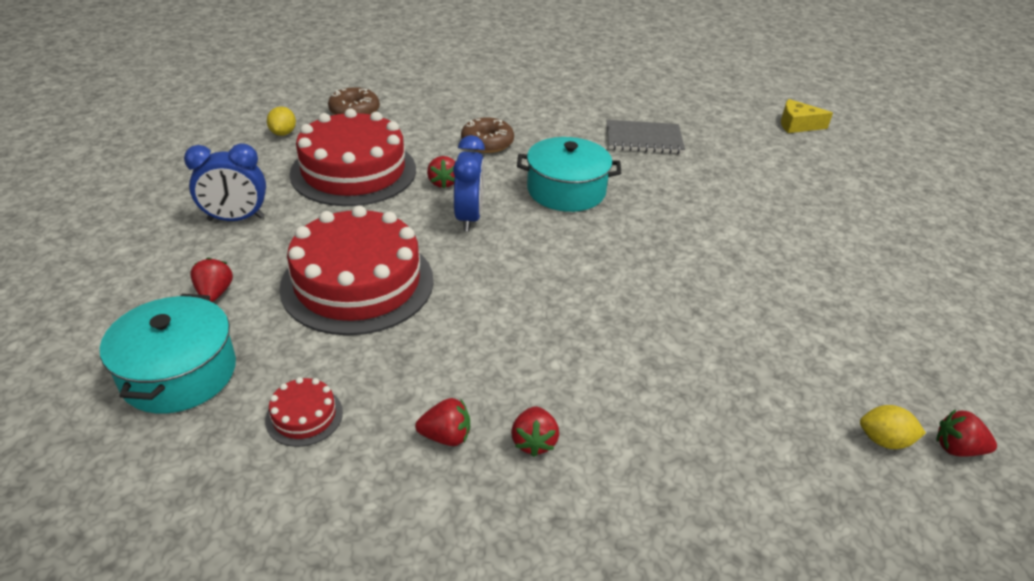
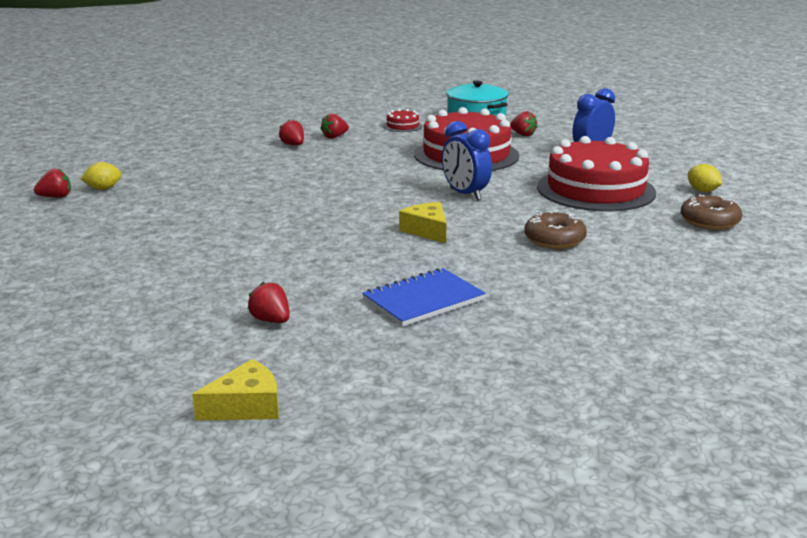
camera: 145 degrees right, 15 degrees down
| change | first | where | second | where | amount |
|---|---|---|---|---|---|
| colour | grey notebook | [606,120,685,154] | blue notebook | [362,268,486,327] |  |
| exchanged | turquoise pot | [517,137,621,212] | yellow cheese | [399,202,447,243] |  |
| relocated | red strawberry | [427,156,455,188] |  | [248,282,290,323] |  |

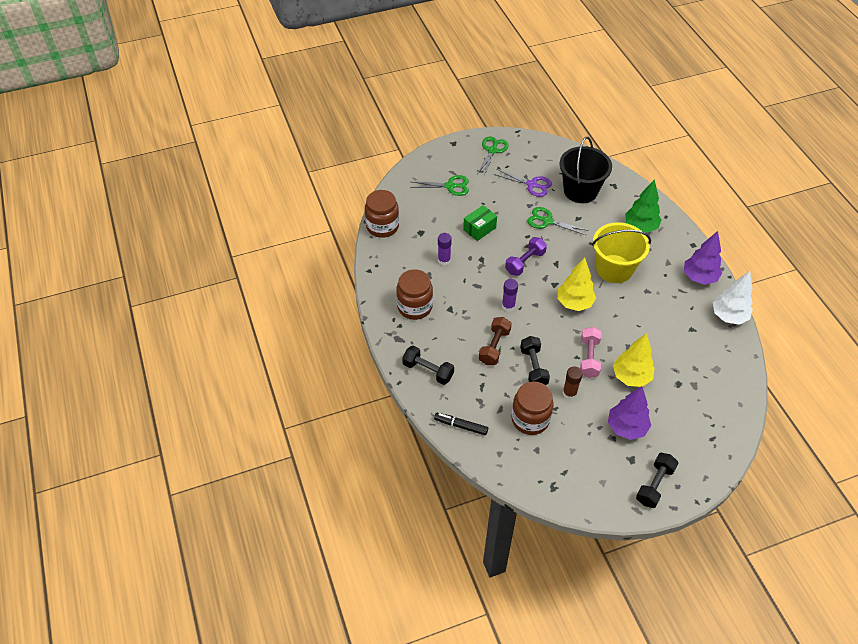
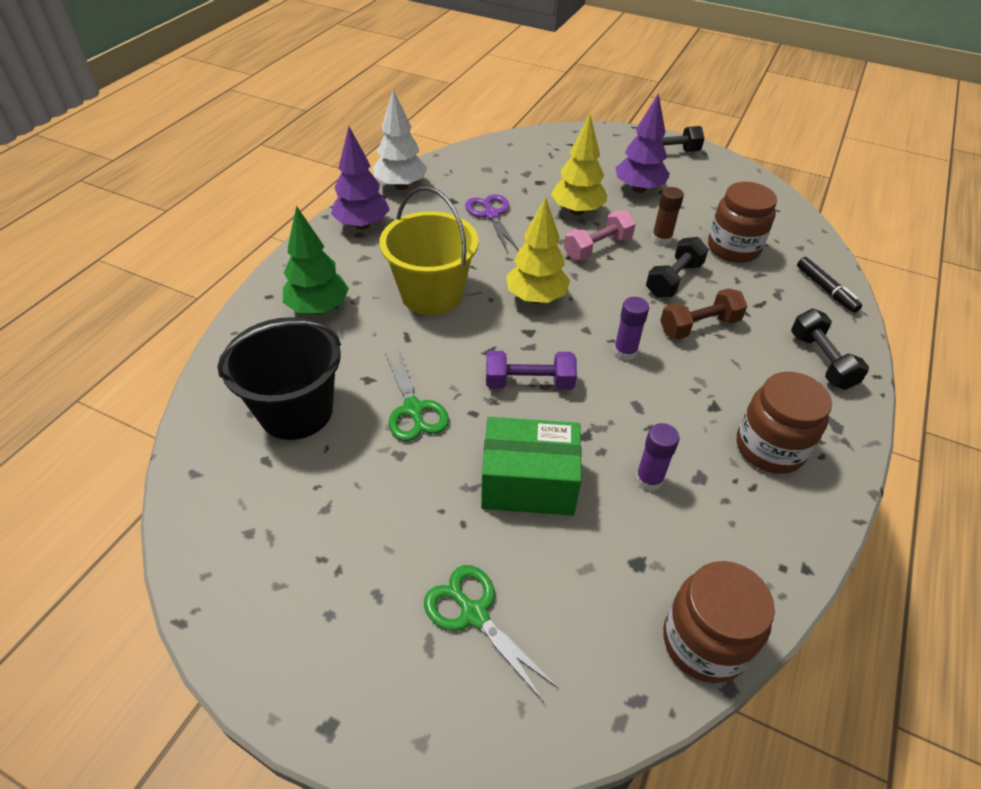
camera: 135 degrees left, 5 degrees down
| change | first | where | second | where | amount |
|---|---|---|---|---|---|
| missing | green scissors | [477,137,509,176] |  |  |  |
| relocated | purple scissors | [493,169,552,197] |  | [465,194,519,251] |  |
| size | green box | [463,205,497,241] |  | [481,417,582,516] | x1.53 |

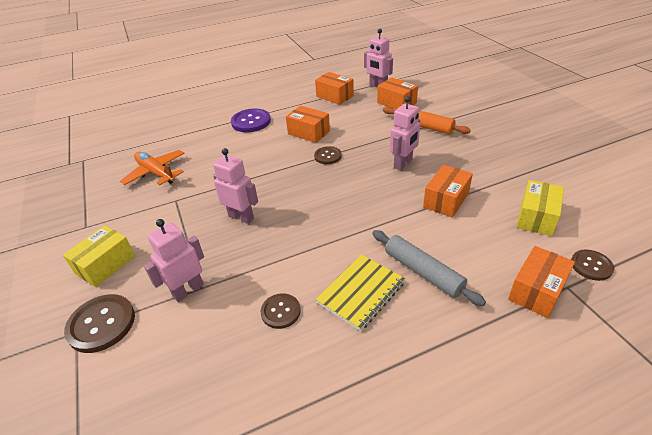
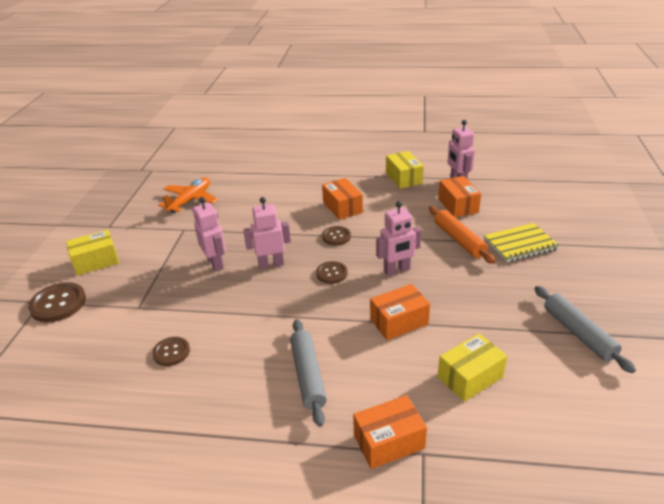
camera: 30 degrees right, 5 degrees down
| change | first | where | second | where | amount |
|---|---|---|---|---|---|
| colour | orange box | [315,72,354,105] | yellow box | [386,151,424,189] |  |
| missing | purple button | [231,108,271,132] |  |  |  |
| spun | orange plane | [120,150,185,185] |  | [158,177,218,214] | 45 degrees clockwise |
| relocated | pink robot | [144,219,204,302] |  | [243,197,291,269] |  |
| relocated | brown button | [571,250,614,281] |  | [316,261,348,284] |  |
| relocated | yellow notebook | [316,255,405,331] |  | [484,223,560,262] |  |
| appeared |  |  | grey rolling pin | [535,286,636,373] |  |

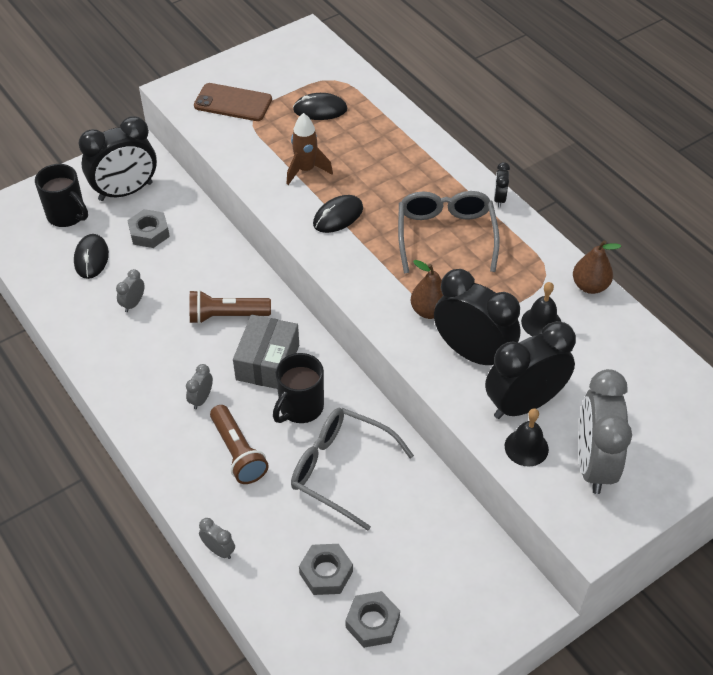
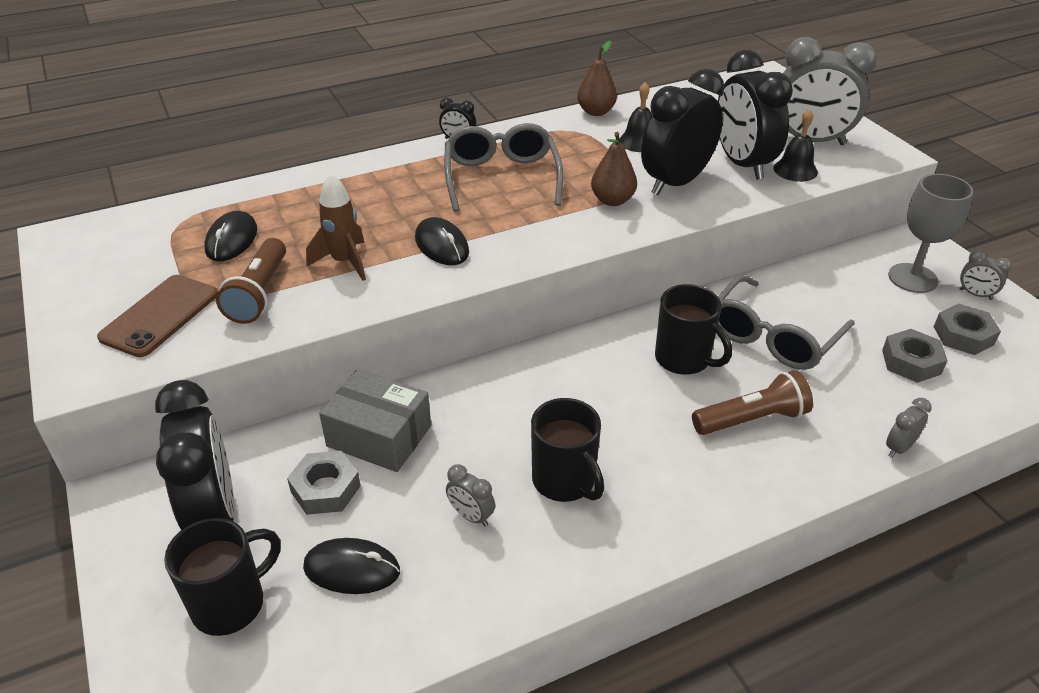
camera: 80 degrees left, 10 degrees down
| change | first | where | second | where | amount |
|---|---|---|---|---|---|
| spun | grey glasses | [398,191,500,273] |  | [444,123,563,212] | 75 degrees clockwise |
| relocated | brown flashlight | [190,290,271,324] |  | [216,238,286,324] |  |
| relocated | grey box | [233,315,299,389] |  | [319,369,431,472] |  |
| relocated | grey clock | [186,364,213,409] |  | [960,250,1012,300] |  |
| appeared |  |  | grey goblet | [888,174,973,293] |  |
| appeared |  |  | black mug | [531,398,604,502] |  |

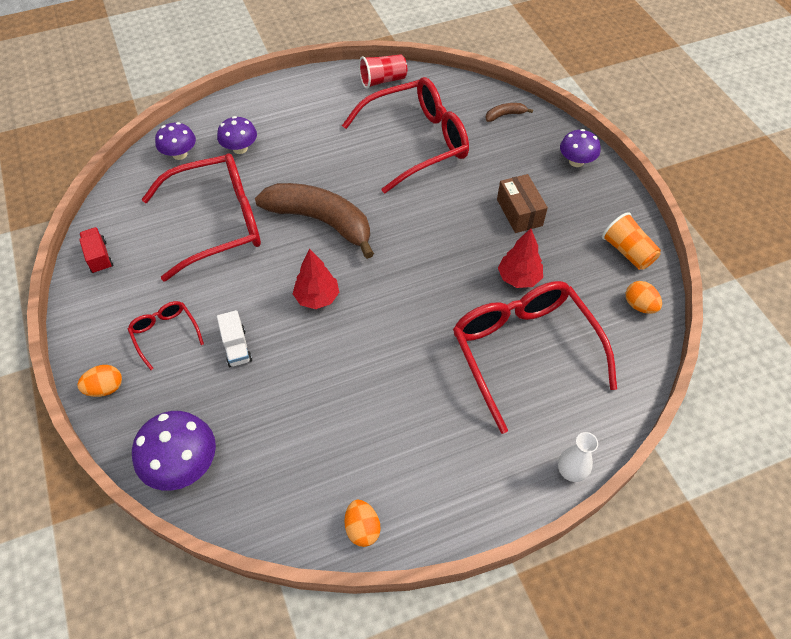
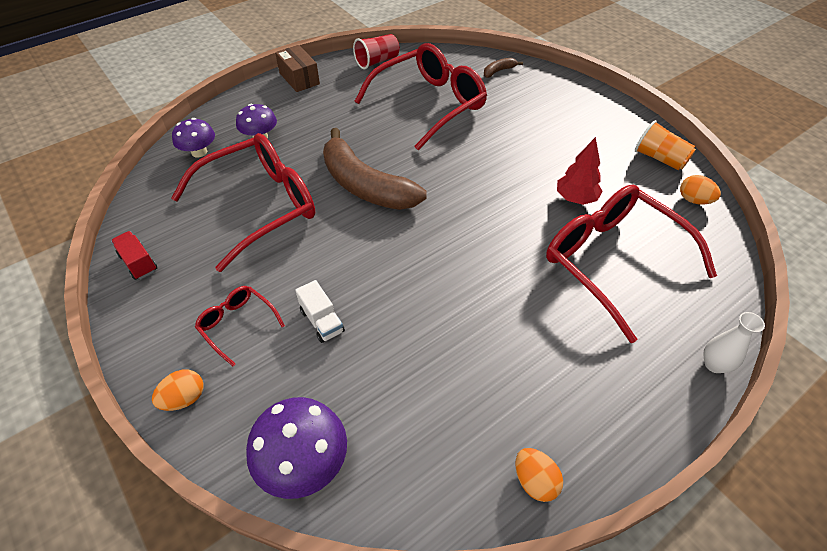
camera: 15 degrees left, 5 degrees down
| change | first | where | second | where | amount |
|---|---|---|---|---|---|
| missing | purple mushroom | [560,129,600,167] |  |  |  |
| relocated | brown box | [497,174,548,233] |  | [275,45,320,92] |  |
| spun | brown banana | [255,183,374,259] |  | [323,128,427,210] | 150 degrees counterclockwise |
| missing | red tree | [293,249,339,309] |  |  |  |

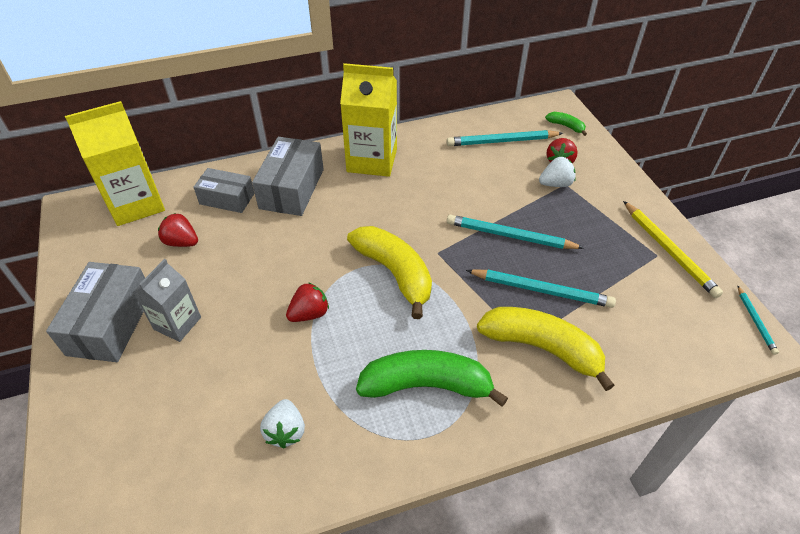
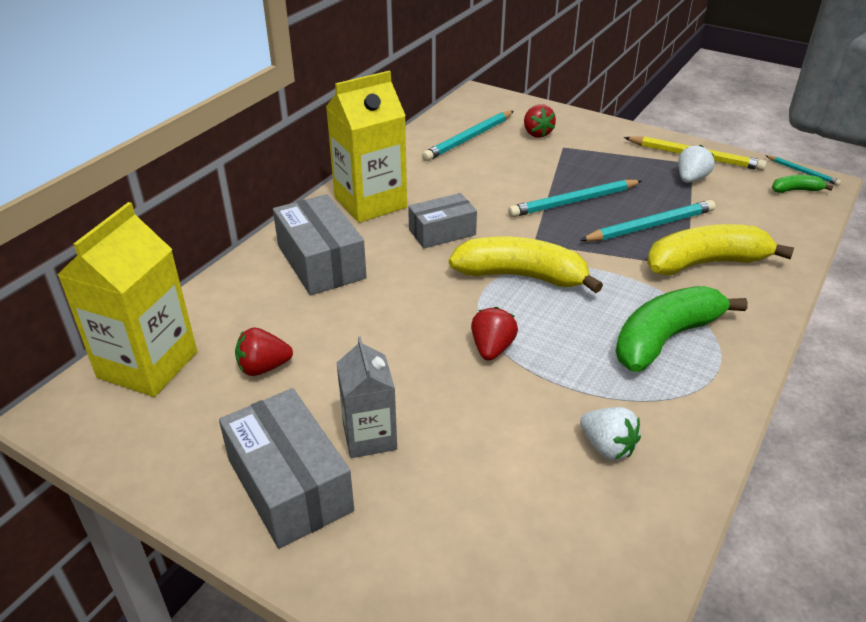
camera: 40 degrees left, 10 degrees down
| change | first | where | second | where | amount |
|---|---|---|---|---|---|
| relocated | green banana | [545,112,587,136] |  | [772,175,833,193] |  |
| relocated | white strawberry | [539,157,576,187] |  | [678,145,715,183] |  |
| relocated | grey box | [193,168,254,213] |  | [408,193,477,249] |  |

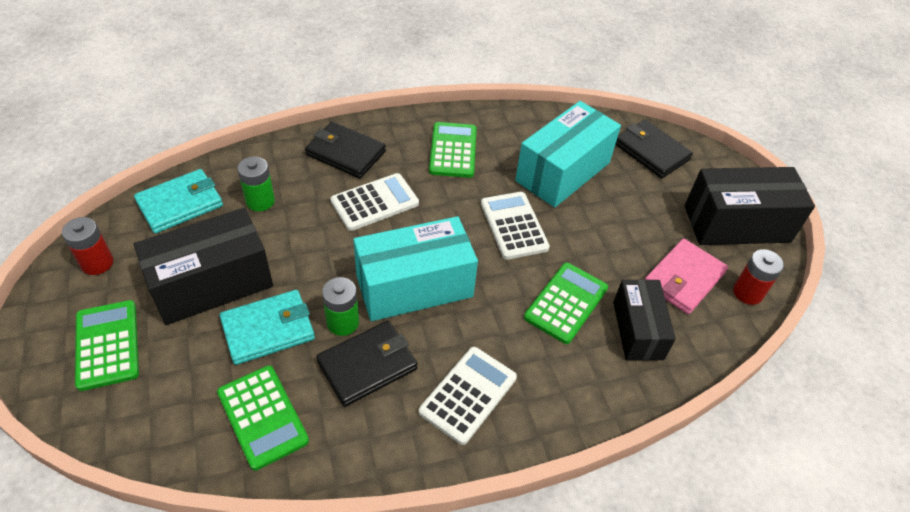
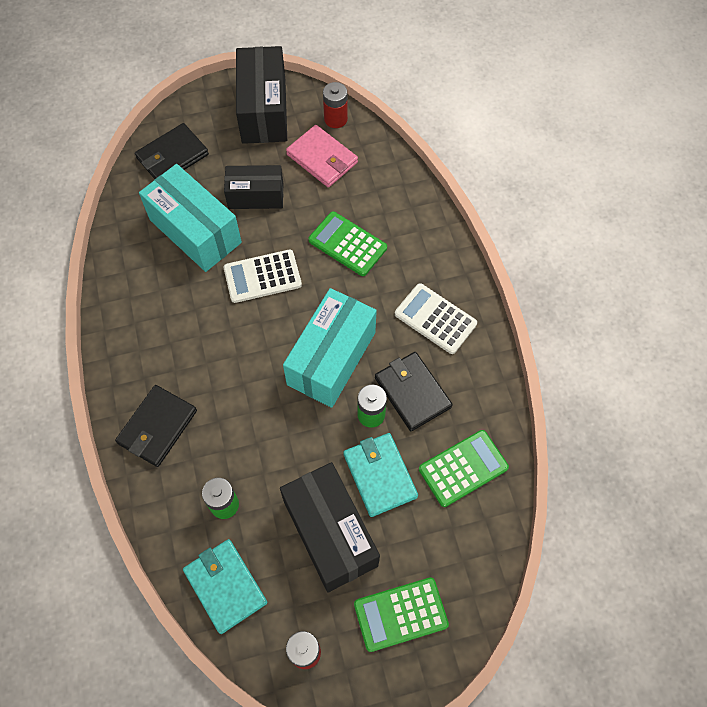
camera: 85 degrees left, 15 degrees up
| change | first | where | second | where | amount |
|---|---|---|---|---|---|
| missing | green calculator | [429,122,477,178] |  |  |  |
| missing | white calculator | [330,173,419,231] |  |  |  |
| spun | turquoise box | [353,216,478,321] |  | [283,288,377,408] | 45 degrees clockwise |
| relocated | black box | [613,279,676,361] |  | [224,165,283,209] |  |

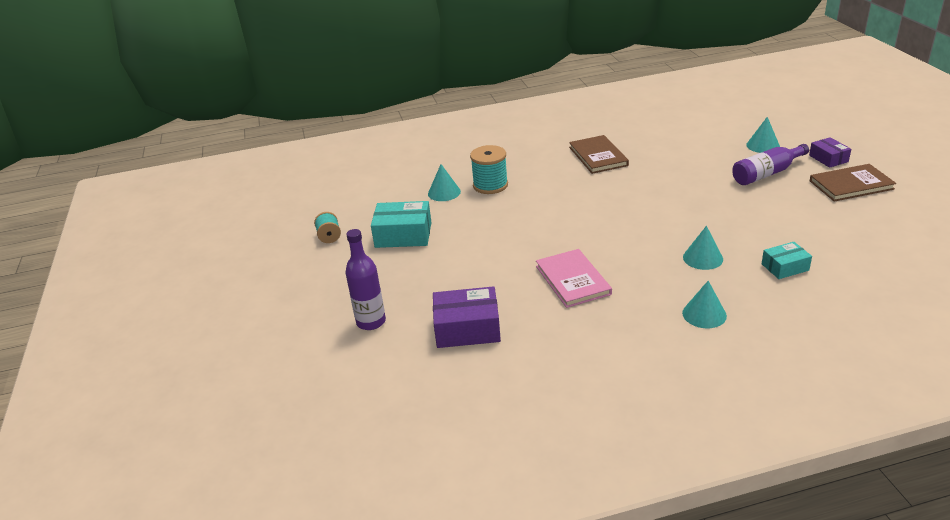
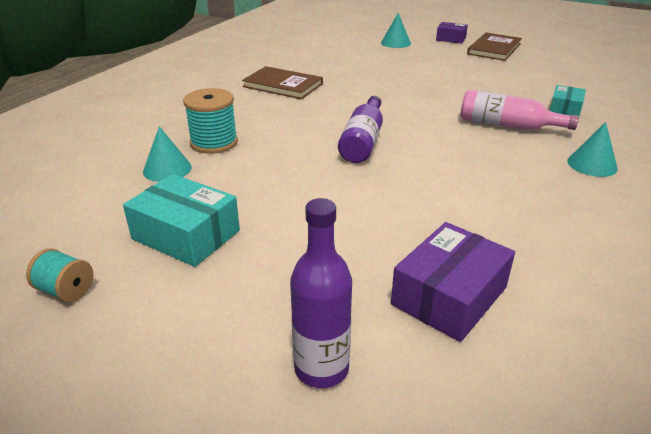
camera: 50 degrees left, 0 degrees up
| change | first | where | second | where | amount |
|---|---|---|---|---|---|
| relocated | purple bottle | [732,144,809,185] |  | [338,96,383,163] |  |
| spun | turquoise box | [371,201,432,248] |  | [123,174,240,267] | 75 degrees clockwise |
| exchanged | turquoise cone | [683,226,723,270] | pink bottle | [461,90,579,131] |  |
| missing | pink book | [536,249,612,308] |  |  |  |

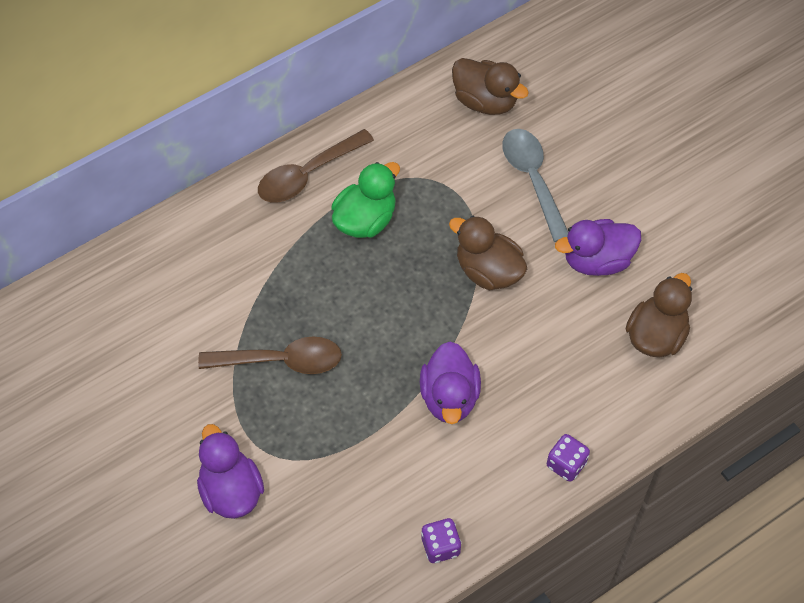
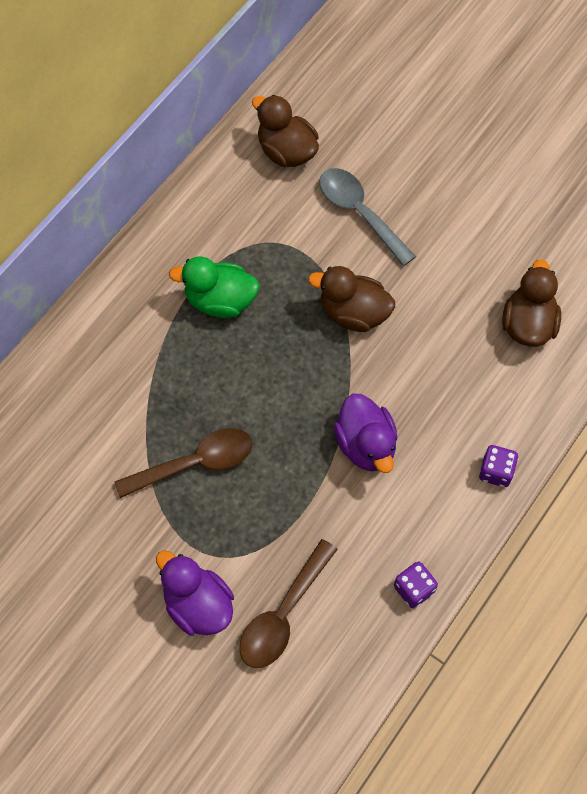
camera: 20 degrees left, 5 degrees up
| change | first | where | second | where | amount |
|---|---|---|---|---|---|
| spun | brown duck | [452,58,529,115] |  | [252,95,319,167] | 150 degrees counterclockwise |
| relocated | brown spoon | [258,129,374,203] |  | [240,539,338,668] |  |
| spun | green duck | [331,162,400,238] |  | [169,256,259,318] | 105 degrees counterclockwise |
| missing | purple duck | [555,219,641,276] |  |  |  |

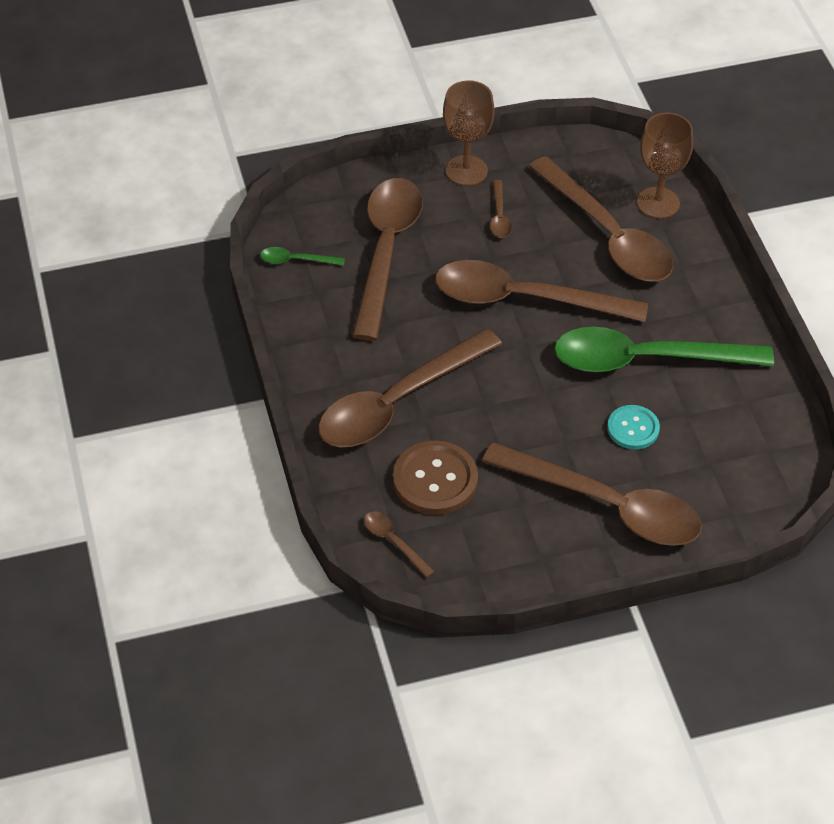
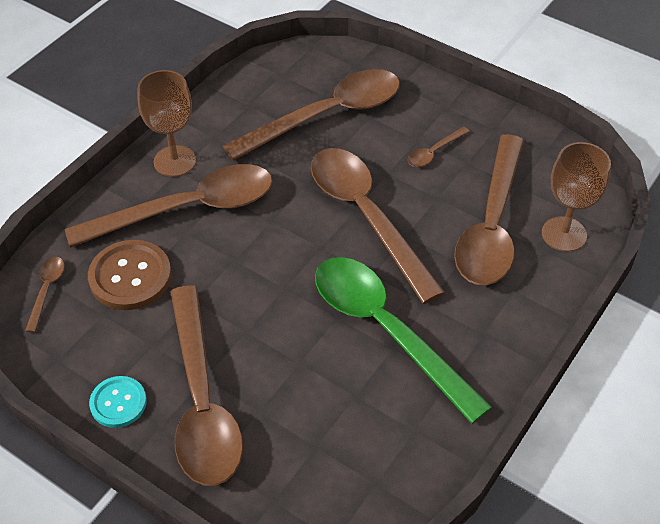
camera: 50 degrees right, 0 degrees up
| change | first | where | second | where | amount |
|---|---|---|---|---|---|
| relocated | brown goblet | [443,80,494,186] |  | [138,70,196,177] |  |
| missing | green spoon | [260,247,345,266] |  |  |  |
| spun | brown spoon | [318,328,502,447] |  | [65,164,273,247] | 150 degrees clockwise |
| relocated | turquoise button | [607,405,660,449] |  | [89,376,147,428] |  |

